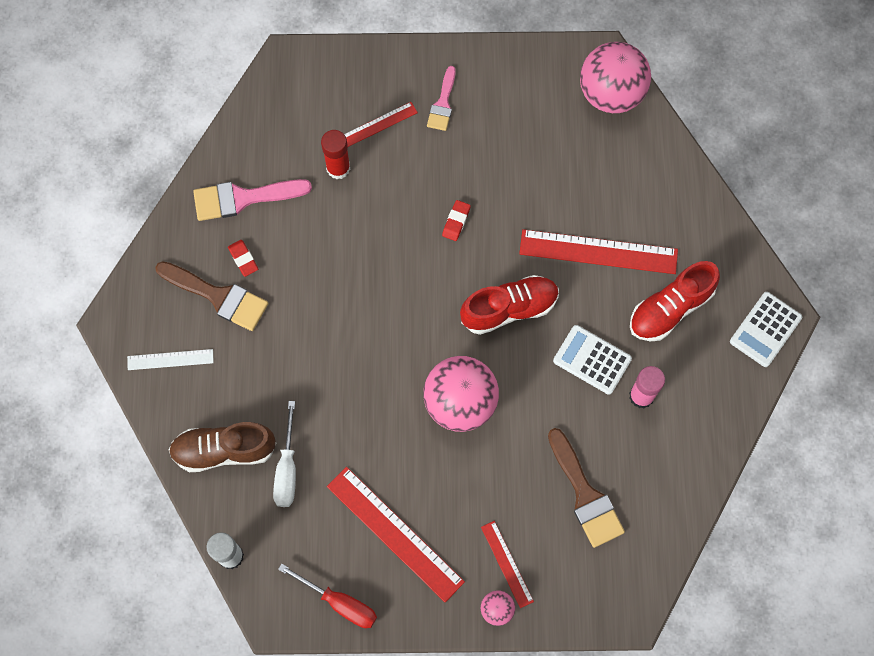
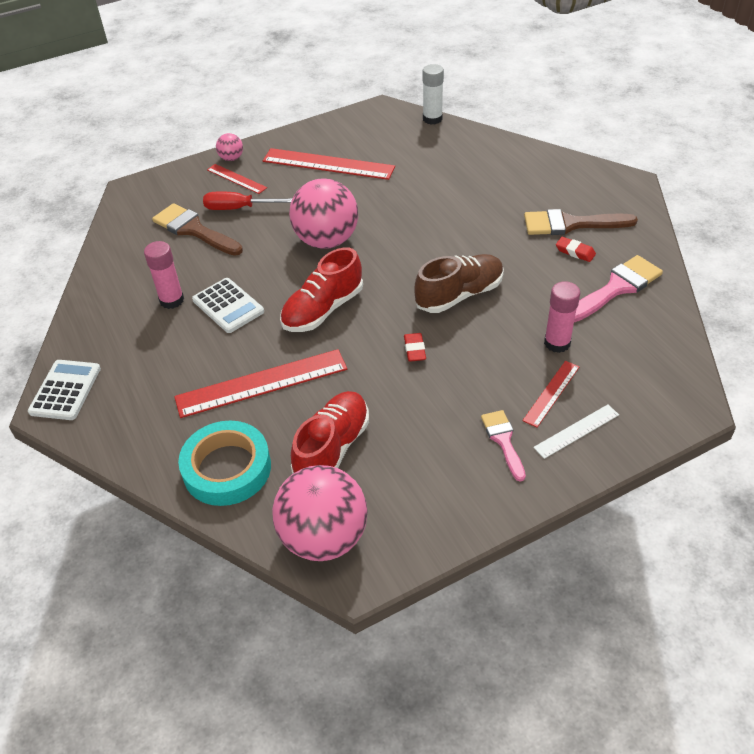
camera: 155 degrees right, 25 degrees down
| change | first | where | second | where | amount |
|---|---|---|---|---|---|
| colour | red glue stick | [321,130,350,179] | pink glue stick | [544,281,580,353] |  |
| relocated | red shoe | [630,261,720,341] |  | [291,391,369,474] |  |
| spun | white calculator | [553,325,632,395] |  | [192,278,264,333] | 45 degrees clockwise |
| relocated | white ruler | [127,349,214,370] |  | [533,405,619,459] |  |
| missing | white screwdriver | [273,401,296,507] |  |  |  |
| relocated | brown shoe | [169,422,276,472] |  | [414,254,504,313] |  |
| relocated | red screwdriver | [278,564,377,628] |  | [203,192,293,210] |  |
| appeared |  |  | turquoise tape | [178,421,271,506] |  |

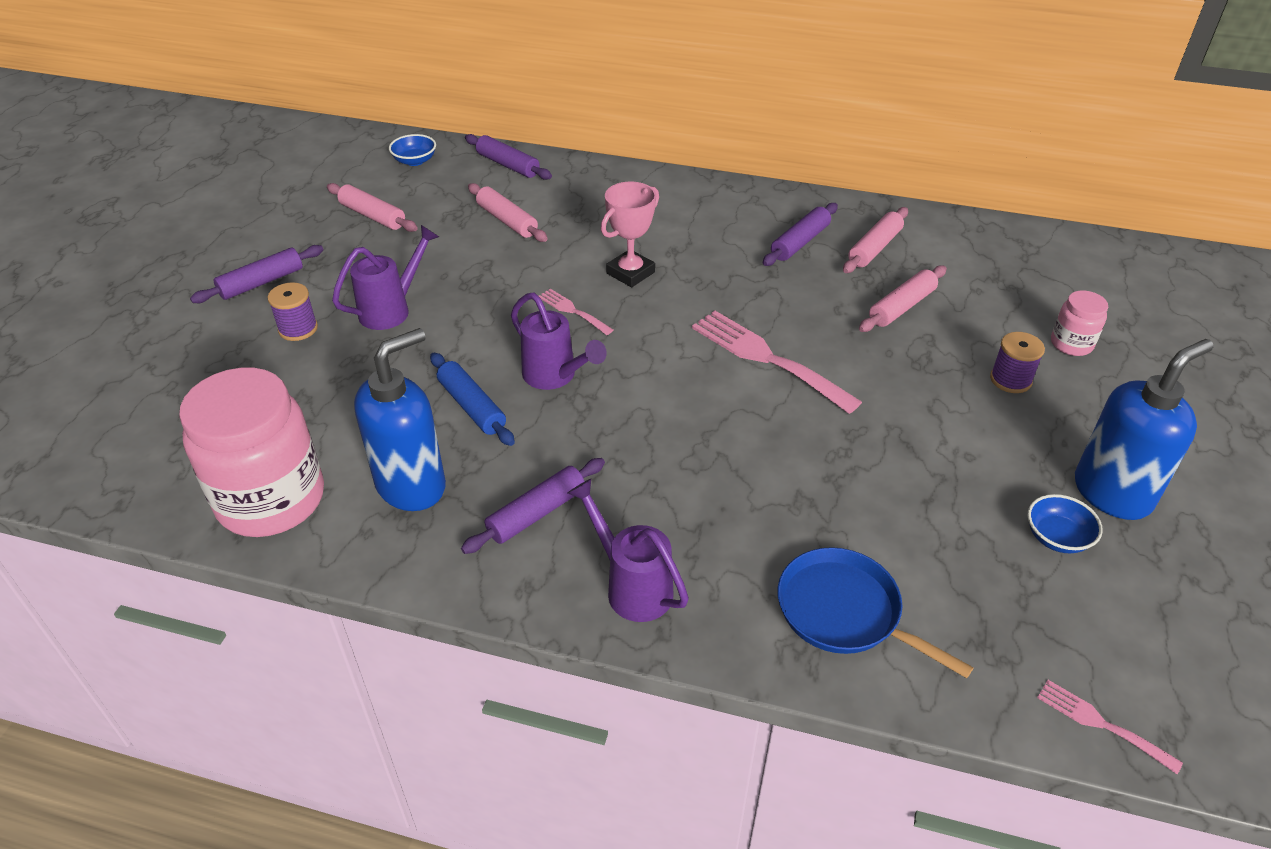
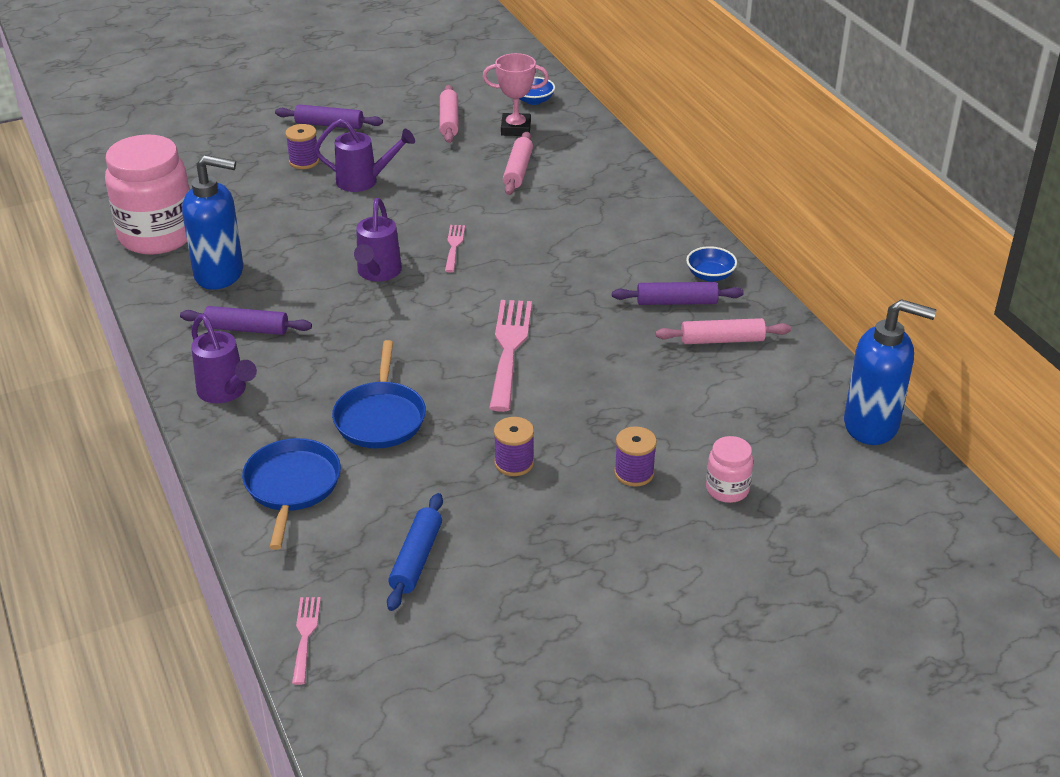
camera: 50 degrees right, 5 degrees down
| change | first | where | second | where | amount |
|---|---|---|---|---|---|
| missing | purple rolling pin | [465,134,552,180] |  |  |  |
| relocated | pink trophy | [601,182,659,287] |  | [483,53,549,136] |  |
| missing | pink rolling pin | [859,265,947,332] |  |  |  |
| relocated | blue soap dispenser | [1075,339,1213,520] |  | [844,299,936,445] |  |
| relocated | blue rolling pin | [430,353,515,446] |  | [387,493,443,611] |  |
| spun | purple watering can | [568,479,689,622] |  | [191,314,257,403] | 135 degrees clockwise |
| relocated | blue bowl | [1028,494,1103,553] |  | [686,246,737,282] |  |
| appeared |  |  | blue pan | [332,340,426,448] |  |
| appeared |  |  | purple spool | [494,417,534,476] |  |

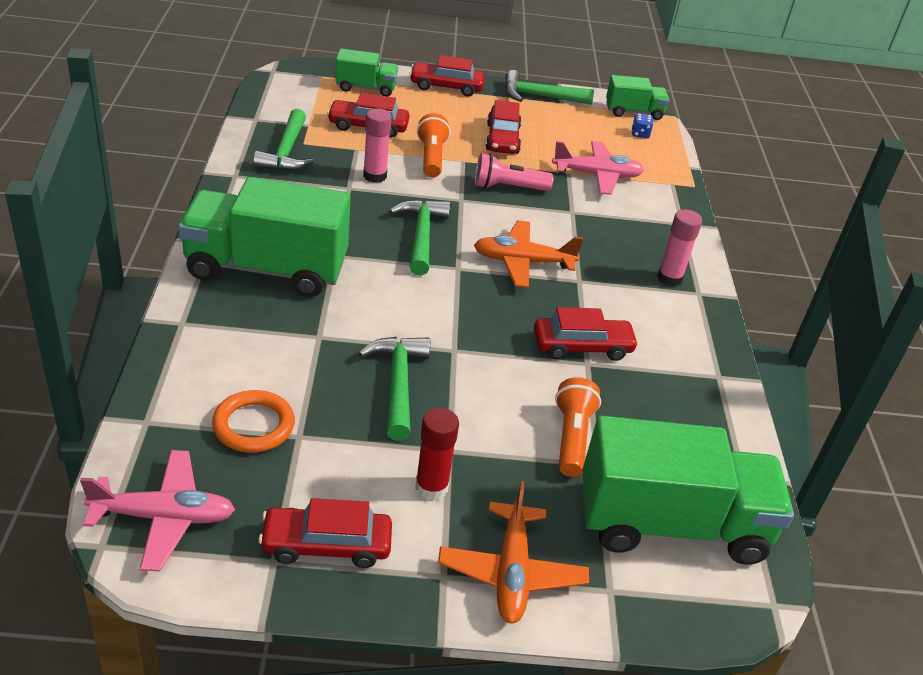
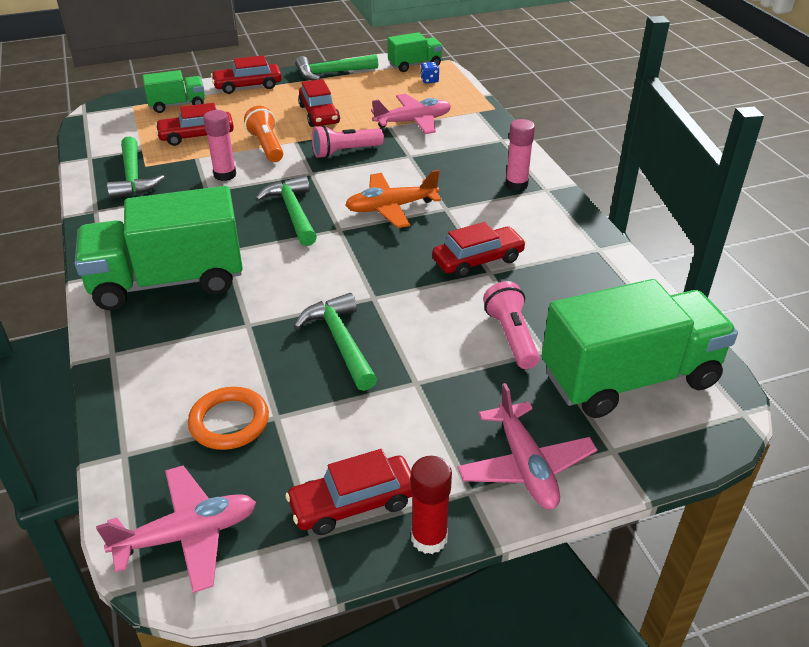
camera: 15 degrees left, 0 degrees up
| change | first | where | second | where | amount |
|---|---|---|---|---|---|
| colour | orange flashlight | [555,377,601,477] | pink flashlight | [483,281,540,369] |  |
| relocated | red glue stick | [415,408,459,501] |  | [411,456,452,554] |  |
| colour | orange plane | [438,481,589,623] | pink plane | [457,383,597,509] |  |

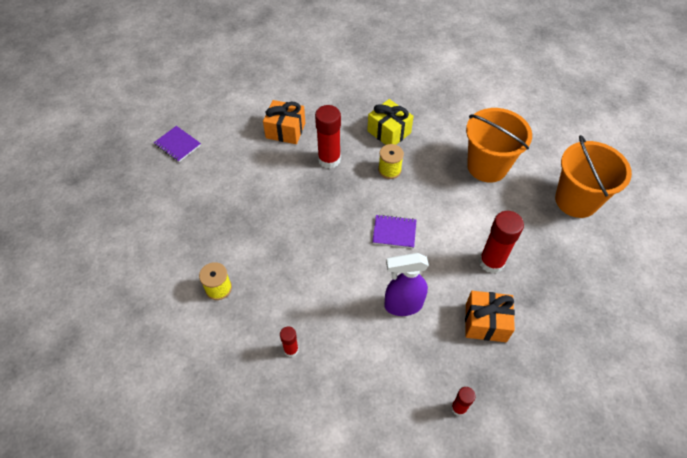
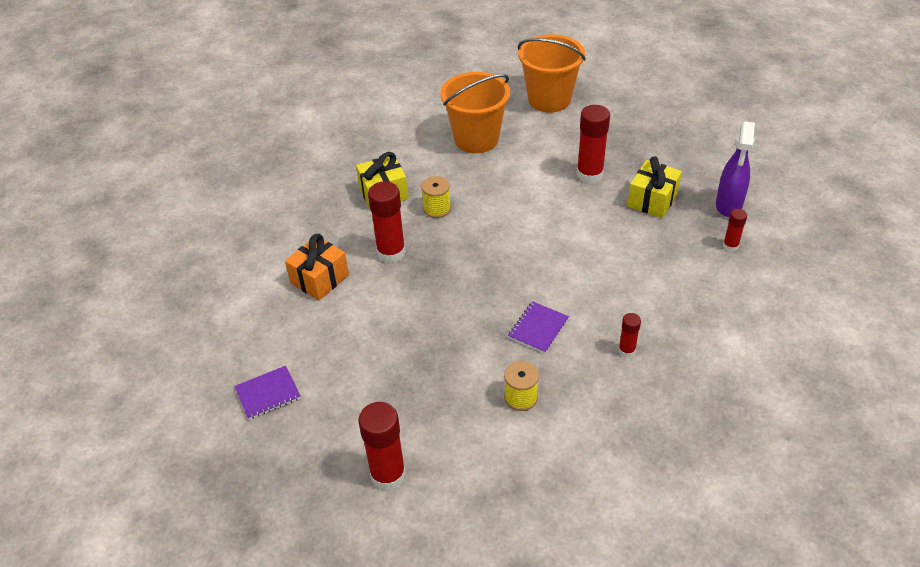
camera: 65 degrees left, 10 degrees down
| change | first | where | second | where | amount |
|---|---|---|---|---|---|
| relocated | purple notebook | [372,214,417,248] |  | [508,301,569,353] |  |
| relocated | purple spray bottle | [385,253,429,316] |  | [716,122,755,217] |  |
| colour | orange gift | [465,291,515,342] | yellow gift | [627,156,682,218] |  |
| appeared |  |  | red glue stick | [358,402,406,491] |  |

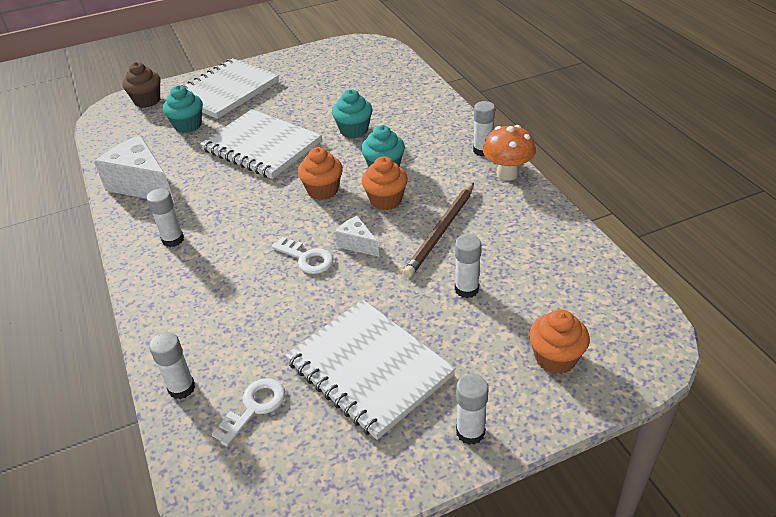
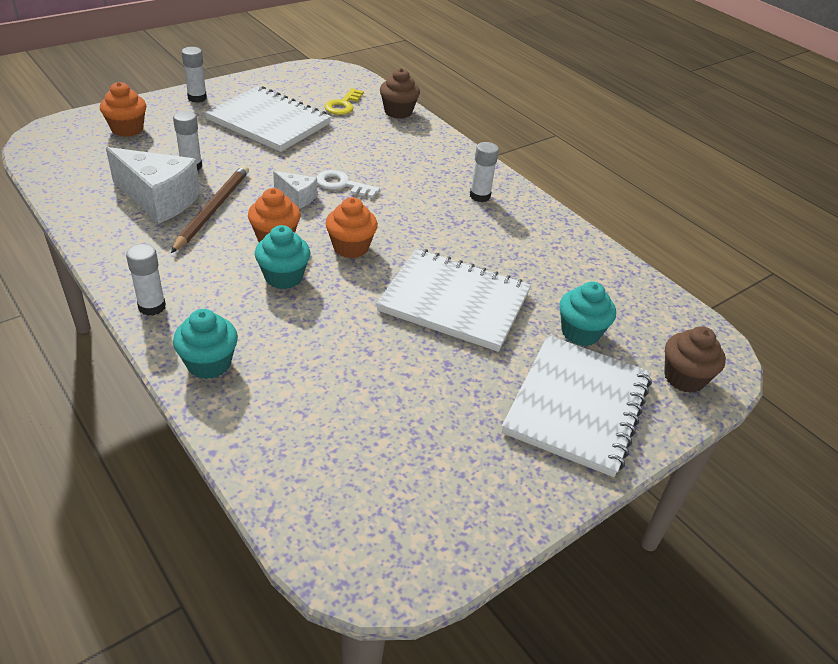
camera: 160 degrees right, 0 degrees up
| change | first | where | second | where | amount |
|---|---|---|---|---|---|
| relocated | turquoise cupcake | [332,89,373,138] |  | [173,309,238,379] |  |
| missing | orange mushroom | [483,125,536,181] |  |  |  |
| relocated | white cheese | [94,135,175,204] |  | [106,147,200,224] |  |
| exchanged | white glue stick | [149,332,195,399] | brown cupcake | [380,68,420,119] |  |
| colour | white key | [211,378,285,447] | yellow key | [324,88,364,115] |  |

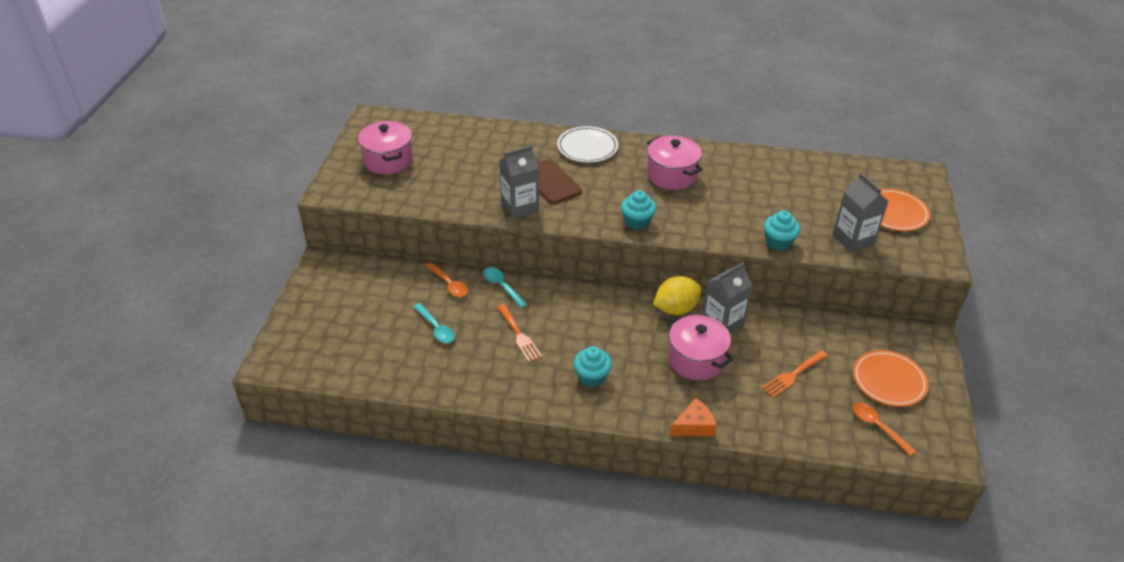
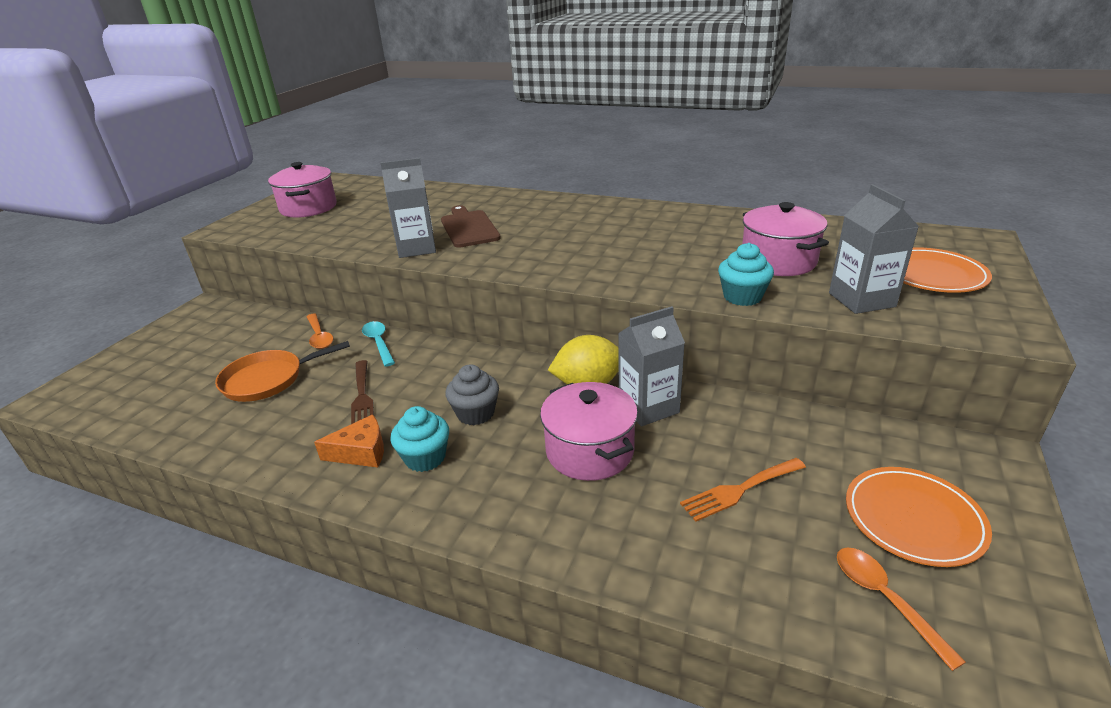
camera: 15 degrees right, 10 degrees down
| change | first | where | second | where | amount |
|---|---|---|---|---|---|
| missing | white plate | [557,126,618,162] |  |  |  |
| relocated | pink pot | [646,136,703,190] |  | [742,202,829,276] |  |
| missing | turquoise cupcake | [621,190,656,230] |  |  |  |
| exchanged | turquoise spoon | [414,303,455,343] | orange pan | [215,341,350,402] |  |
| colour | orange fork | [497,304,542,362] | brown fork | [351,360,374,424] |  |
| relocated | orange cheese | [670,398,717,436] |  | [314,414,384,468] |  |
| appeared |  |  | grey cupcake | [445,364,499,425] |  |

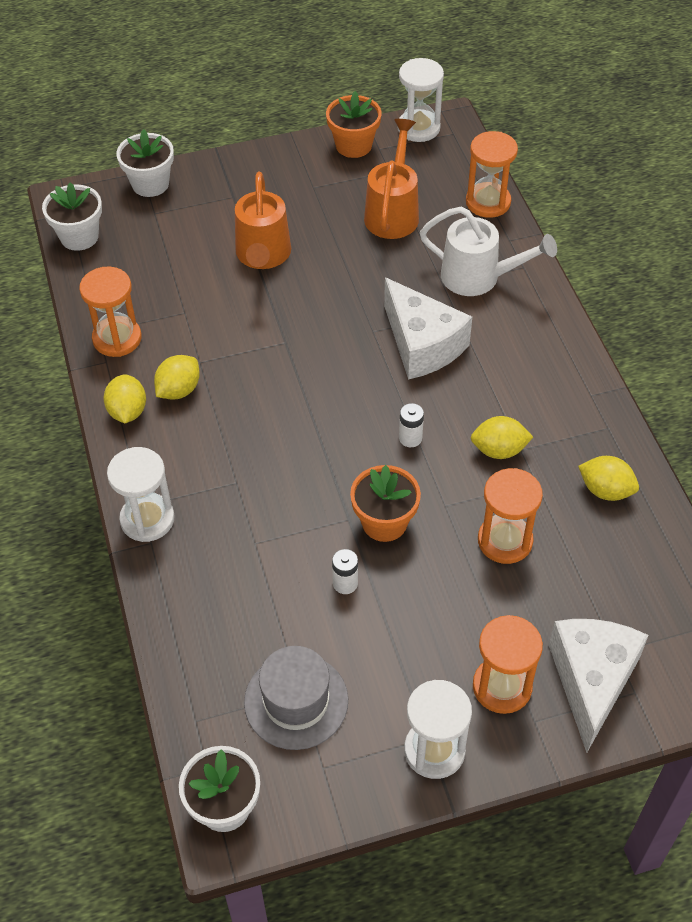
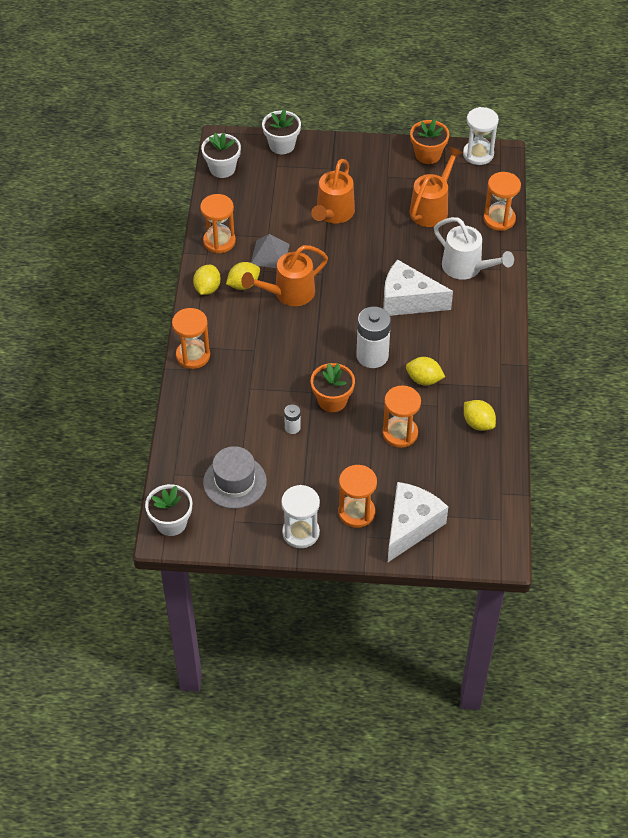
camera: 20 degrees right, 0 degrees up
| change | first | where | second | where | amount |
|---|---|---|---|---|---|
| spun | white cheese | [384,278,472,379] |  | [383,260,453,316] | 120 degrees clockwise |
| size | white battery | [399,403,424,447] |  | [357,307,391,368] | x2.09 |
| colour | white hourglass | [107,447,175,542] | orange hourglass | [172,308,210,369] |  |
| appeared |  |  | grey pyramid | [251,234,290,268] |  |
| appeared |  |  | orange watering can | [241,245,328,306] |  |

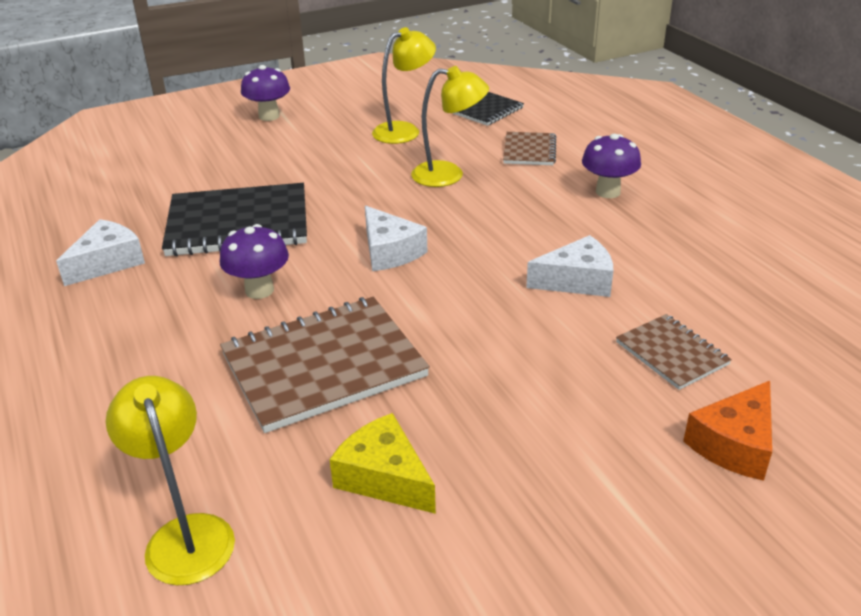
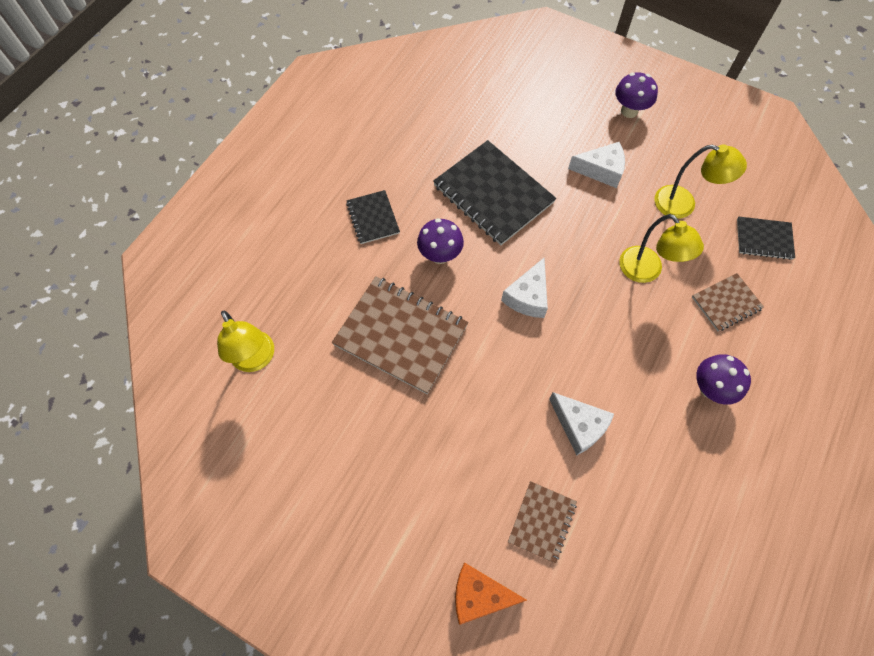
camera: 55 degrees right, 30 degrees up
| change | first | where | second | where | amount |
|---|---|---|---|---|---|
| relocated | white cheese | [56,219,145,286] |  | [568,142,625,188] |  |
| spun | yellow lamp | [106,376,235,586] |  | [217,311,274,372] | 120 degrees clockwise |
| missing | yellow cheese | [330,413,436,514] |  |  |  |
| appeared |  |  | black notebook | [346,190,400,244] |  |

